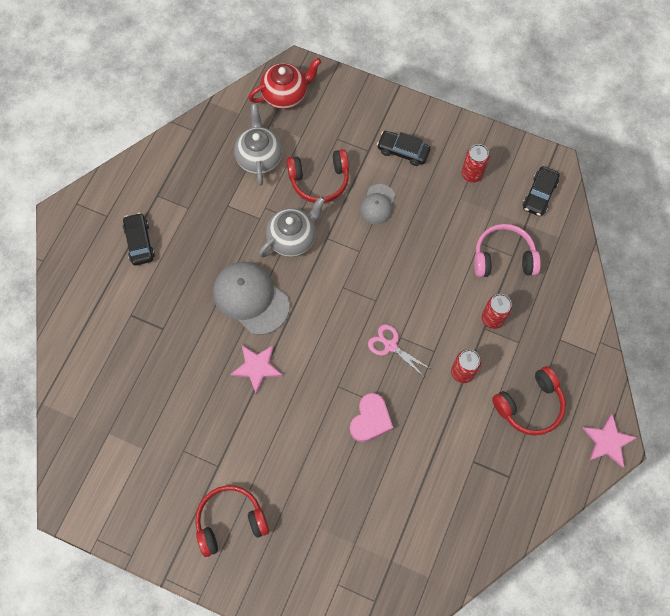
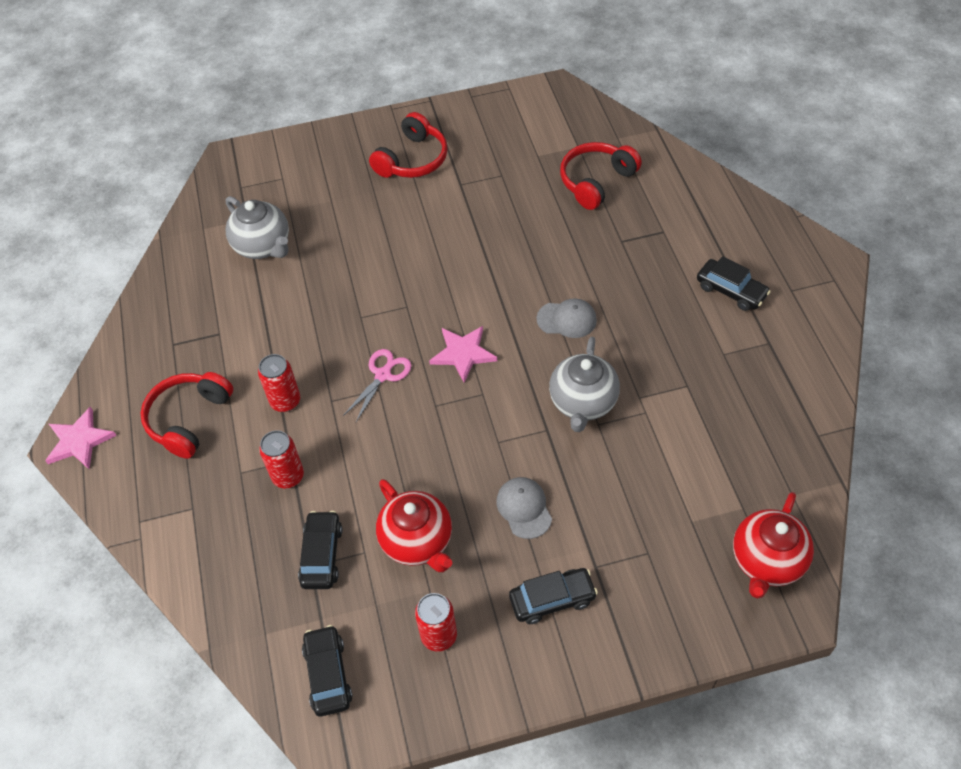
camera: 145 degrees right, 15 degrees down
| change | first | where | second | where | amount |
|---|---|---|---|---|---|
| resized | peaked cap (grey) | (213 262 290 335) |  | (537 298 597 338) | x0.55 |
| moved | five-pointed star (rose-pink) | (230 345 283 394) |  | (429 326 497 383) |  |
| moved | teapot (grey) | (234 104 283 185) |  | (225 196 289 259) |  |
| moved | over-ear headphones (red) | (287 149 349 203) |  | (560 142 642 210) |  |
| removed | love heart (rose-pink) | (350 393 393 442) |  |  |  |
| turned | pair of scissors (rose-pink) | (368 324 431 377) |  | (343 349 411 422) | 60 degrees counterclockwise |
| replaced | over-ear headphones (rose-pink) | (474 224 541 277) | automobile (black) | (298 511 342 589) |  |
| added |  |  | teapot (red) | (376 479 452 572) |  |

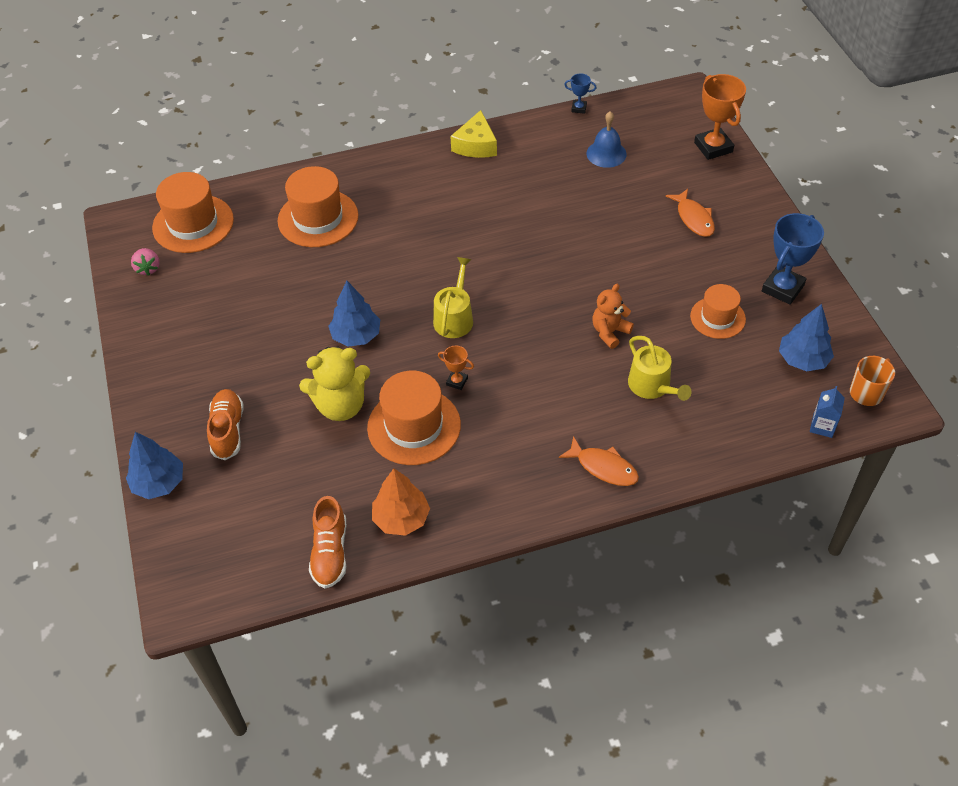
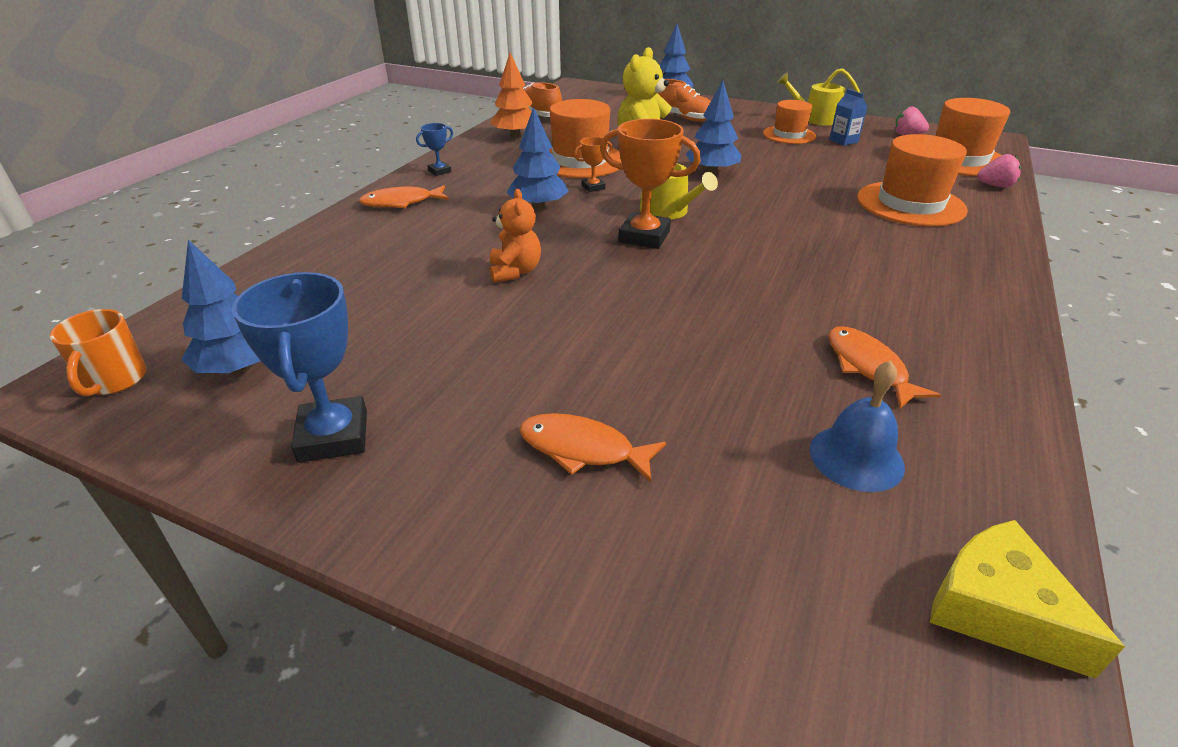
camera: 130 degrees right, 15 degrees down
| change | first | where | second | where | amount |
|---|---|---|---|---|---|
| moved | cheese wedge (bright yellow) | (450 110 497 158) |  | (930 520 1125 679) |  |
| moved | award cup (blue) | (564 74 597 114) |  | (416 123 453 176) |  |
| moved | watering can (bright yellow) | (628 336 692 401) |  | (777 68 860 126) |  |
| moved | tall hat (bright orange) | (690 284 746 339) |  | (763 100 816 144) |  |
| moved | award cup (bright orange) | (694 74 746 160) |  | (600 119 701 249) |  |
| moved | carton (blue) | (810 386 845 438) |  | (829 89 868 146) |  |
| added |  |  | tree (blue) | (507 107 569 210) |  |
| added |  |  | fish (bright orange) | (828 326 940 408) |  |
| added |  |  | berry (rose-pink) | (977 154 1021 188) |  |

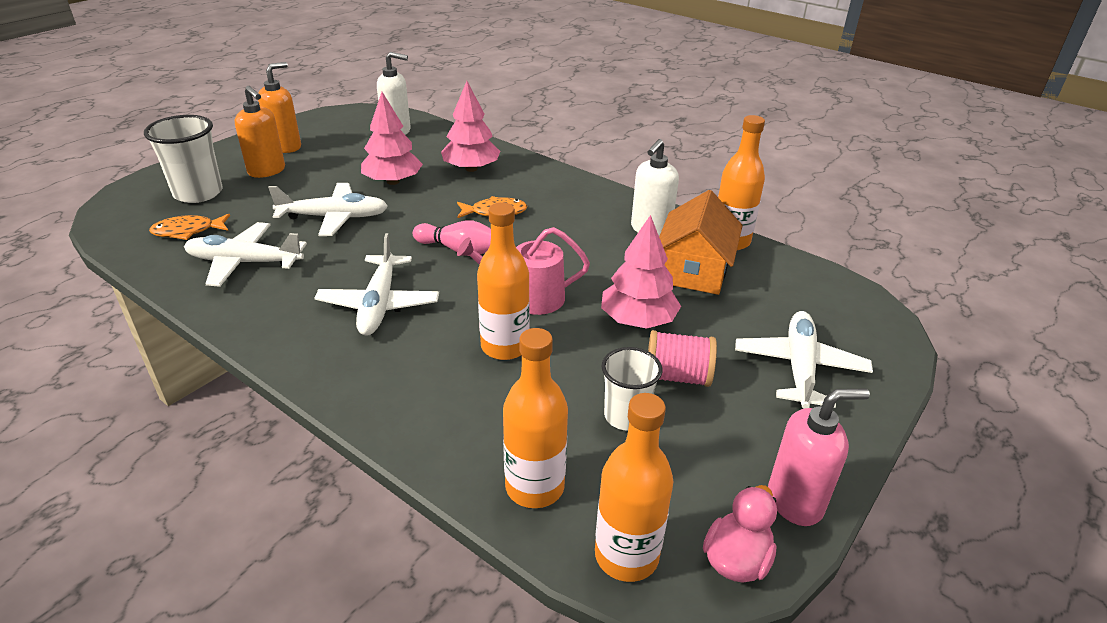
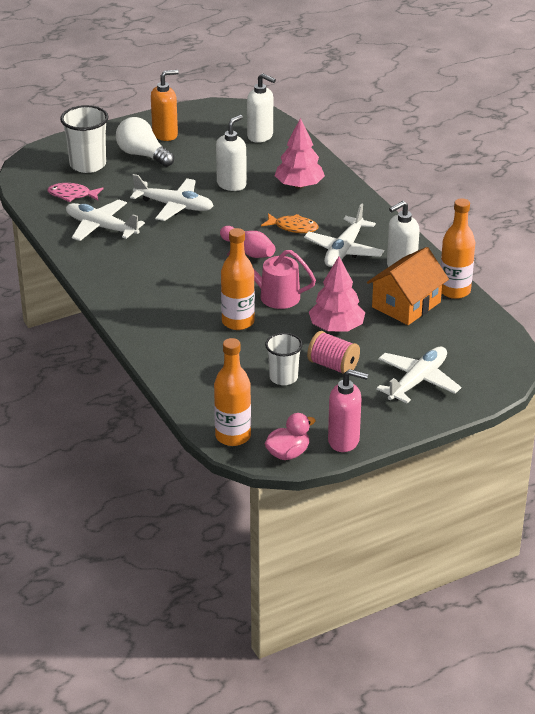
camera: 25 degrees right, 0 degrees up
| change | first | where | second | where | amount |
|---|---|---|---|---|---|
| recoloured | fish (bright orange) | (149 214 230 240) | fish (rose-pink) | (48 183 104 202) |  |
| replaced | pump bottle (bright orange) | (235 86 285 178) | lightbulb (pure white) | (116 117 174 167) |  |
| moved | aeroplane (pure white) | (314 233 439 336) |  | (304 203 384 267) |  |
| replaced | tree (rose-pink) | (361 92 423 185) | pump bottle (pure white) | (216 115 247 191) |  |
| removed | drink bottle (bright orange) | (503 328 568 508) |  |  |  |

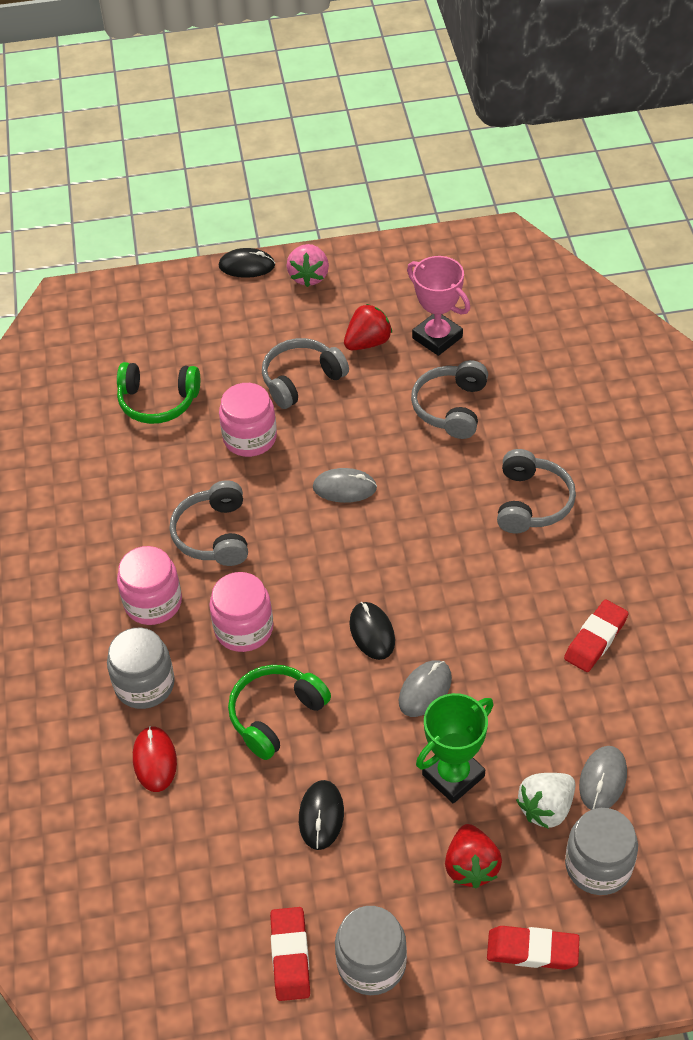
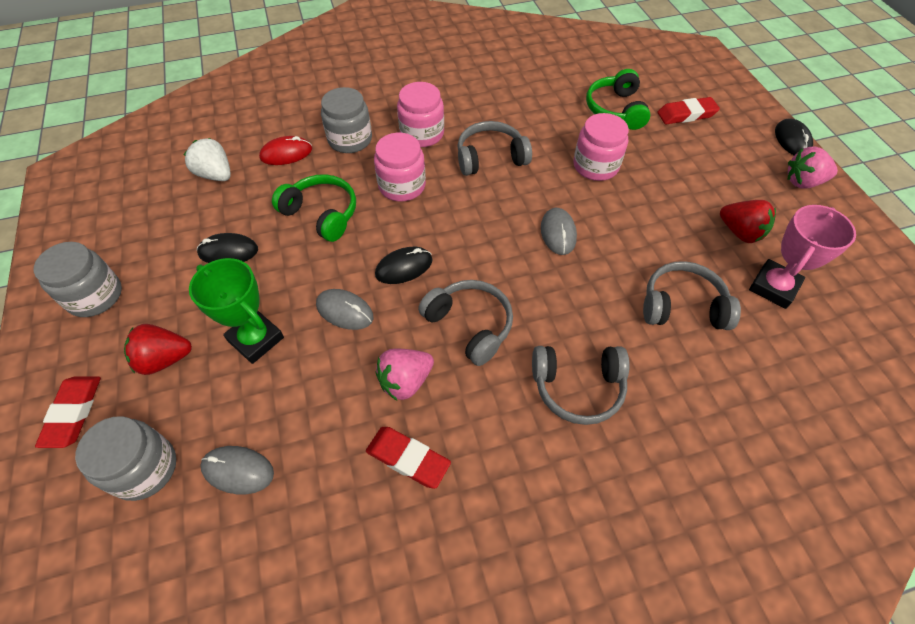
camera: 80 degrees right, 5 degrees up
| change | first | where | second | where | amount |
|---|---|---|---|---|---|
| moved | over-ear headphones (grey) | (262 338 349 409) |  | (418 280 513 366) |  |
| moved | gum eraser (red) | (270 907 310 1001) |  | (658 97 720 124) |  |
| moved | berry (pure white) | (516 773 575 829) |  | (184 138 231 181) |  |
| added |  |  | berry (rose-pink) | (376 349 434 400) |  |

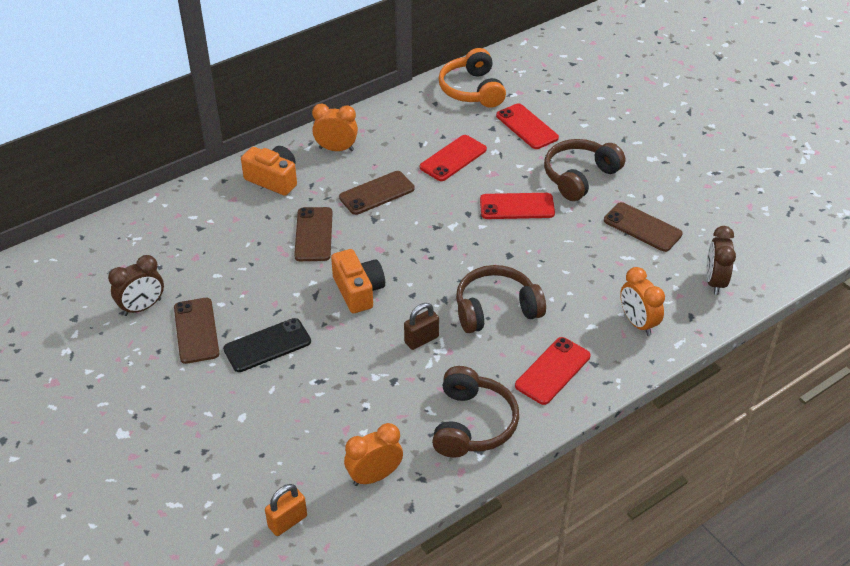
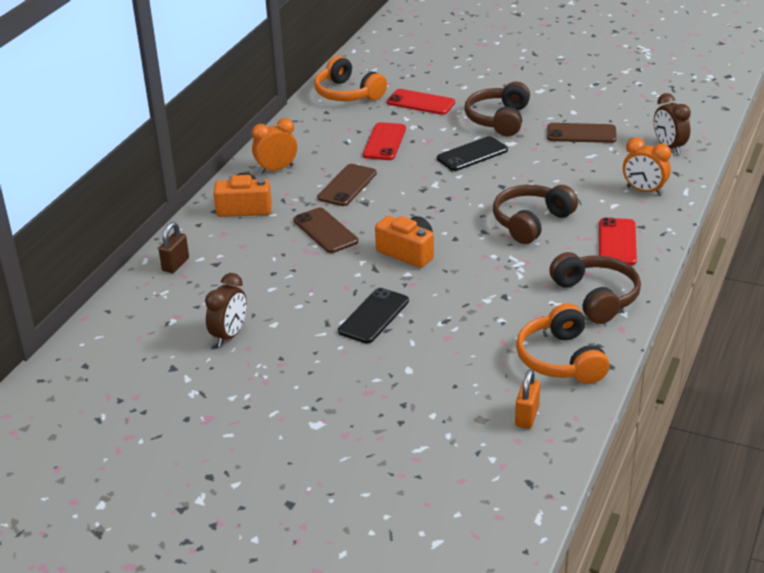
camera: 30 degrees left, 10 degrees down
| change | first | where | second | where | amount |
|---|---|---|---|---|---|
| removed | phone (russet) | (174 298 219 364) |  |  |  |
| replaced | alarm clock (bright orange) | (344 423 403 486) | over-ear headphones (bright orange) | (516 303 610 384) |  |
| moved | small lock (russet) | (404 303 439 350) |  | (158 222 189 273) |  |
| recoloured | phone (red) | (480 193 555 219) | phone (black) | (437 136 508 171) |  |

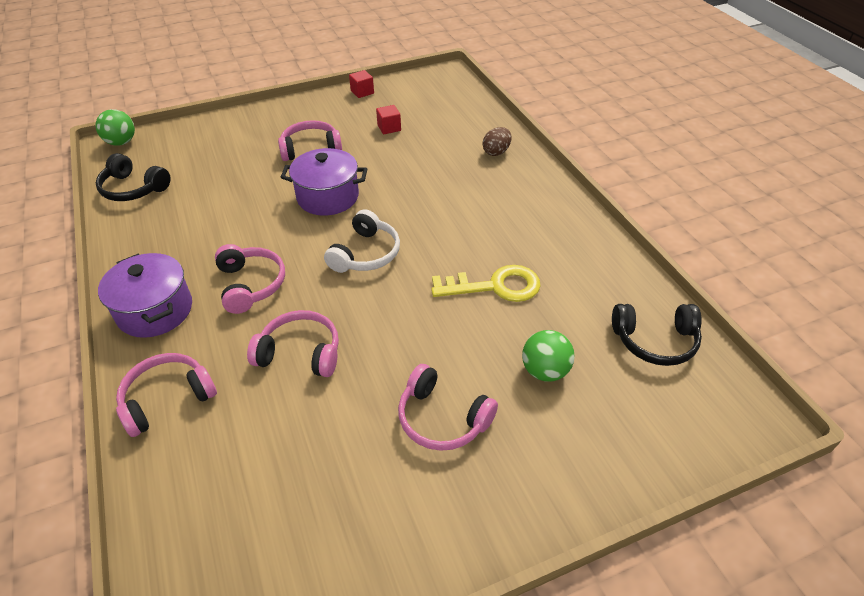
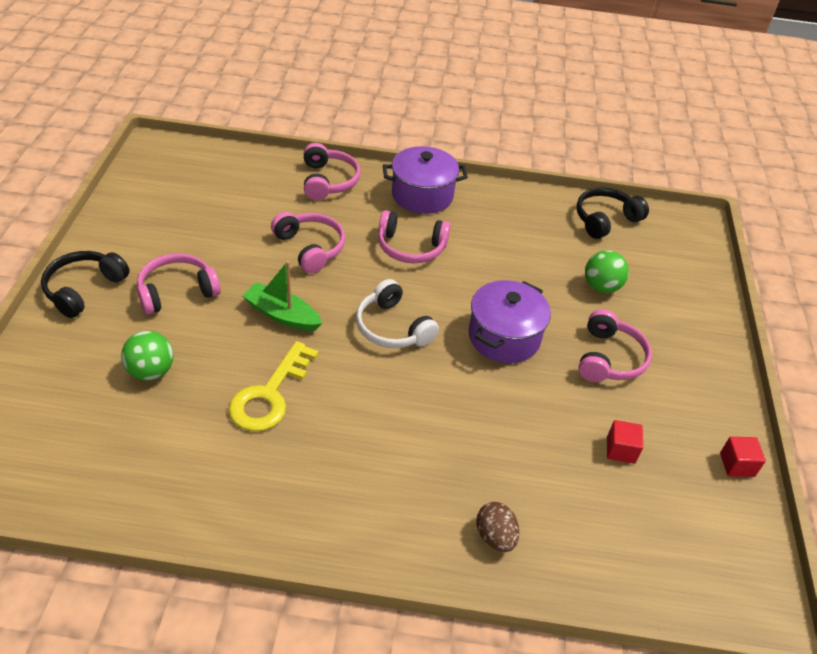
camera: 115 degrees right, 0 degrees up
| change | first | where | second | where | amount |
|---|---|---|---|---|---|
| moved | ball (green) | (96 109 135 146) |  | (585 250 629 293) |  |
| turned | over-ear headphones (rose-pink) | (247 310 339 377) |  | (271 212 345 273) | 75 degrees counterclockwise |
| moved | over-ear headphones (black) | (612 304 702 366) |  | (41 251 130 318) |  |
| added |  |  | toy boat (green) | (242 261 322 331) |  |

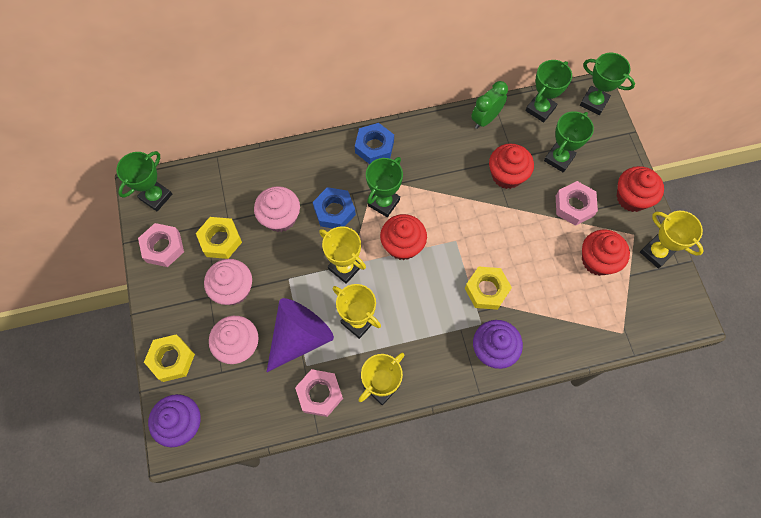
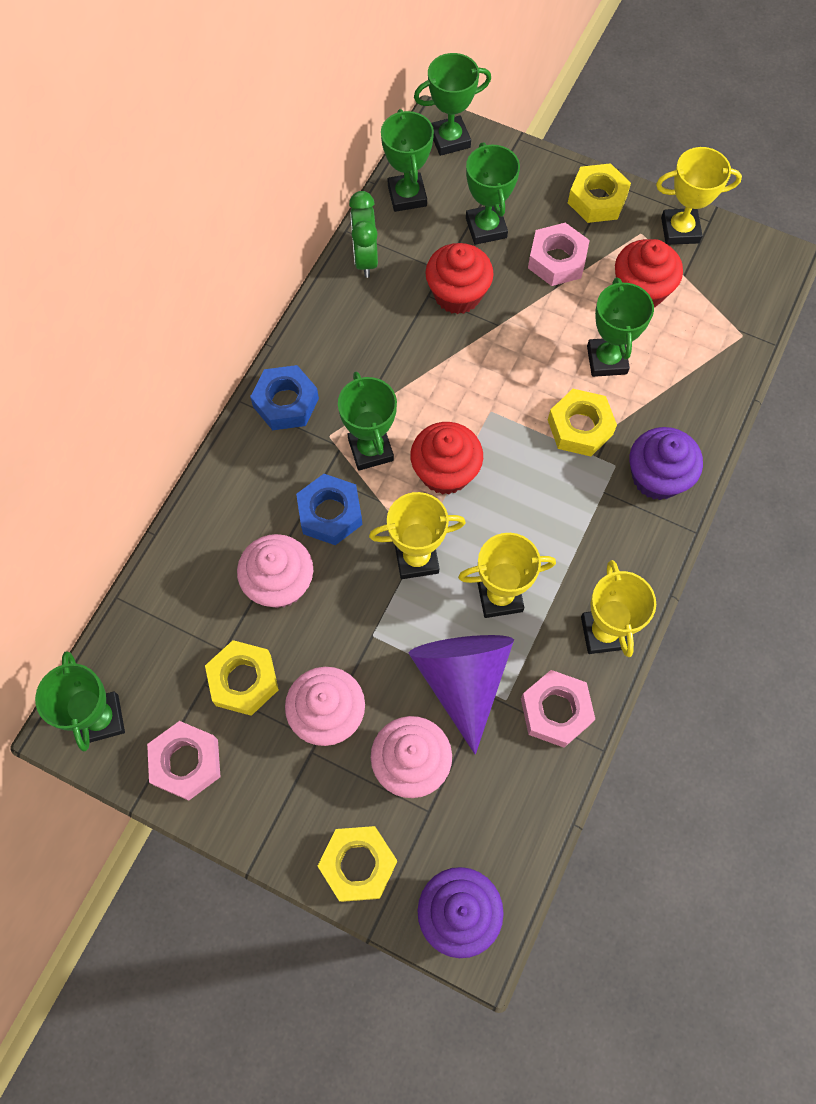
camera: 50 degrees left, 0 degrees up
| change | first | where | second | where | amount |
|---|---|---|---|---|---|
| replaced | cupcake (red) | (616 166 664 212) | nut (bright yellow) | (568 163 631 223) |  |
| added |  |  | award cup (green) | (587 278 654 377) |  |

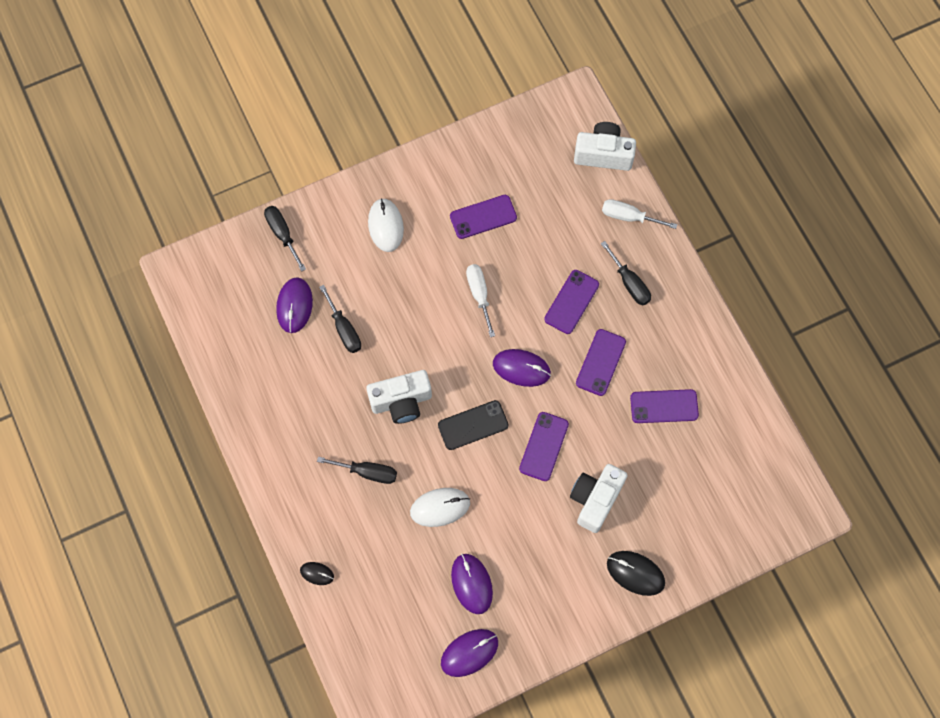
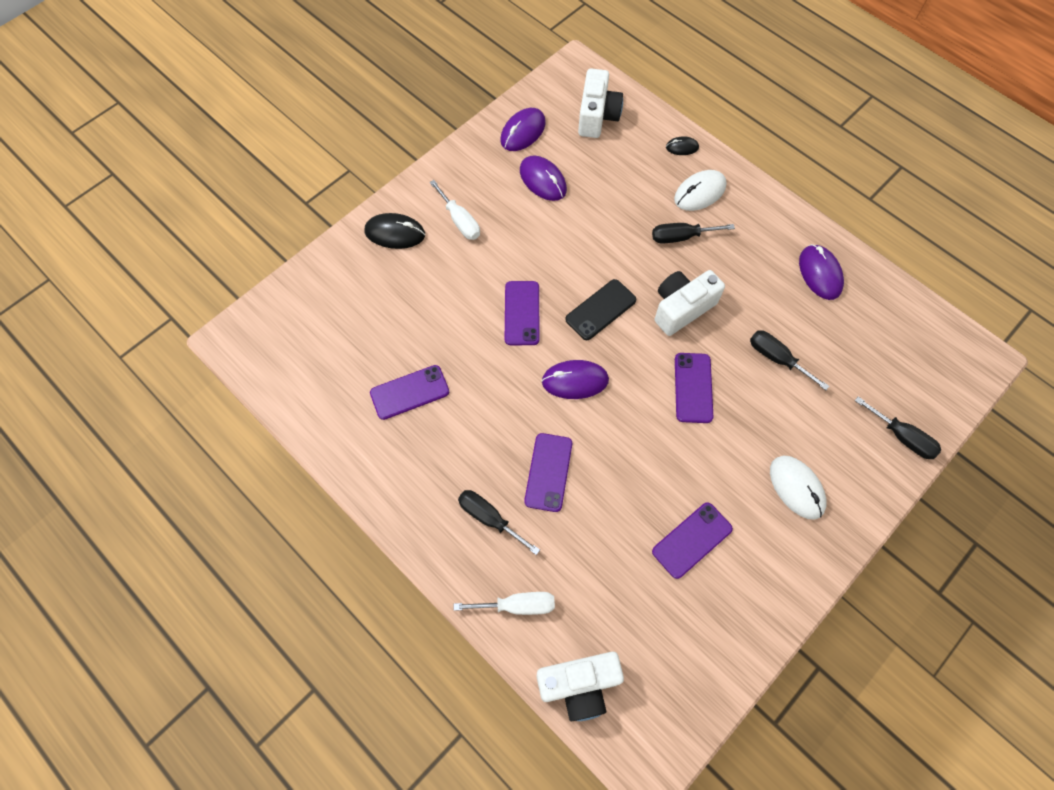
camera: 160 degrees right, 5 degrees down
| change | first | where | second | where | amount |
|---|---|---|---|---|---|
| moved | mouse (royal purple) | (276 277 313 333) |  | (799 244 844 300) |  |
| moved | mouse (pure white) | (410 488 470 527) |  | (674 170 727 211) |  |
| moved | flat screwdriver (pure white) | (466 264 495 337) |  | (429 180 480 240) |  |
| moved | photo camera (pure white) | (570 464 628 533) |  | (578 68 623 138) |  |
| moved | phone (royal purple) | (576 329 626 396) |  | (675 353 713 423) |  |

